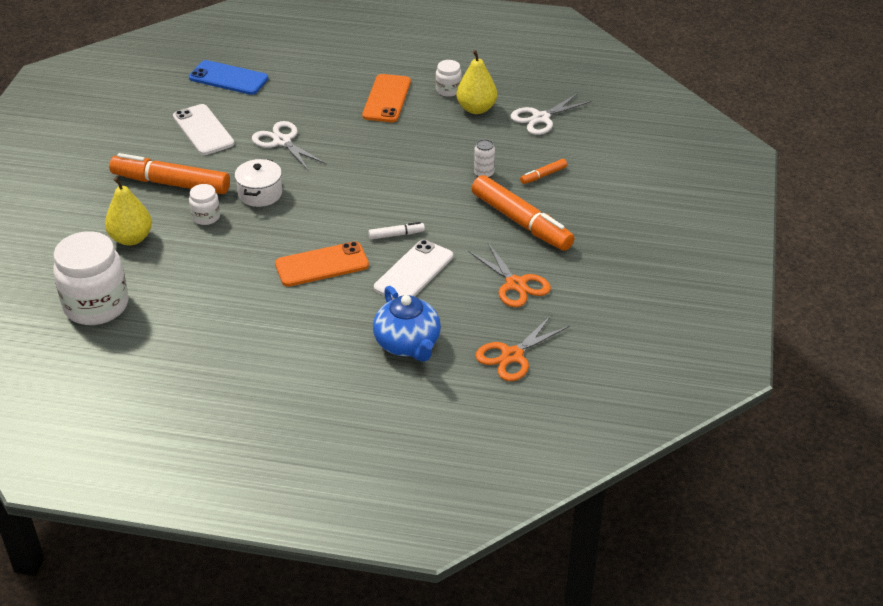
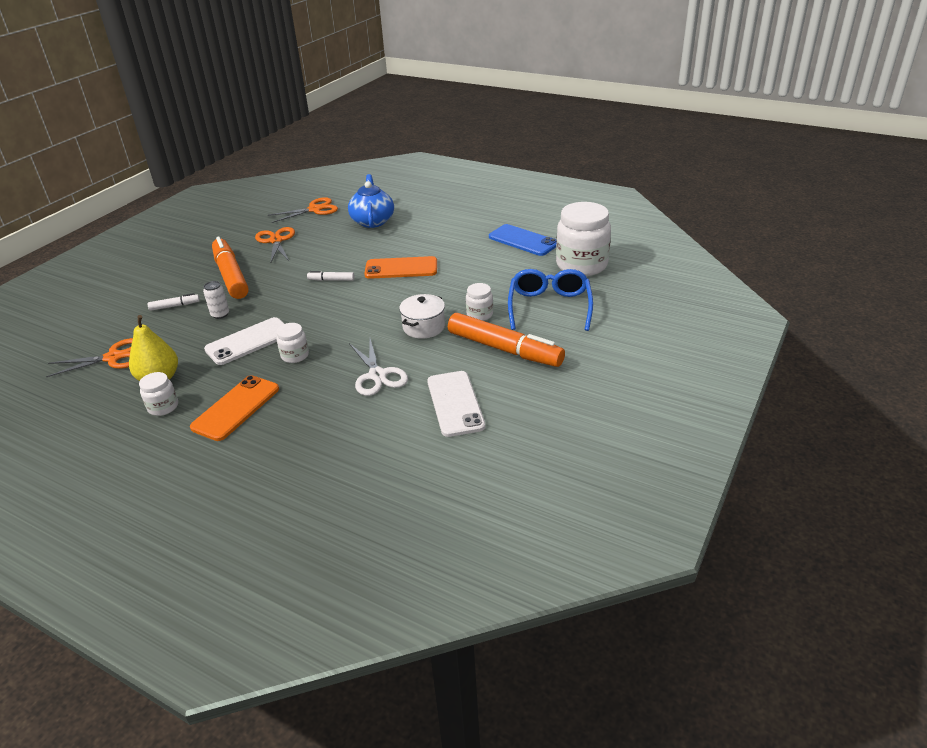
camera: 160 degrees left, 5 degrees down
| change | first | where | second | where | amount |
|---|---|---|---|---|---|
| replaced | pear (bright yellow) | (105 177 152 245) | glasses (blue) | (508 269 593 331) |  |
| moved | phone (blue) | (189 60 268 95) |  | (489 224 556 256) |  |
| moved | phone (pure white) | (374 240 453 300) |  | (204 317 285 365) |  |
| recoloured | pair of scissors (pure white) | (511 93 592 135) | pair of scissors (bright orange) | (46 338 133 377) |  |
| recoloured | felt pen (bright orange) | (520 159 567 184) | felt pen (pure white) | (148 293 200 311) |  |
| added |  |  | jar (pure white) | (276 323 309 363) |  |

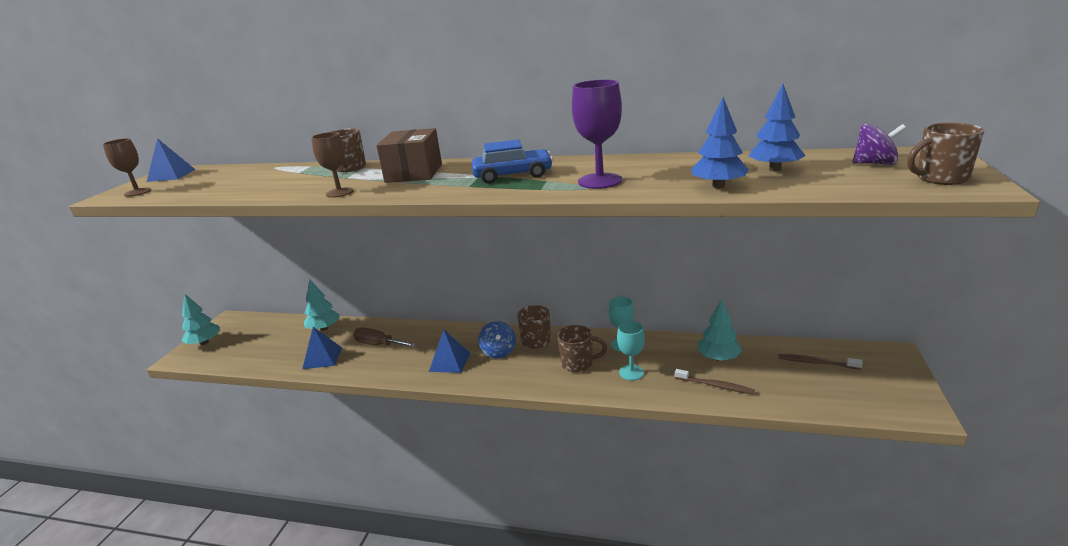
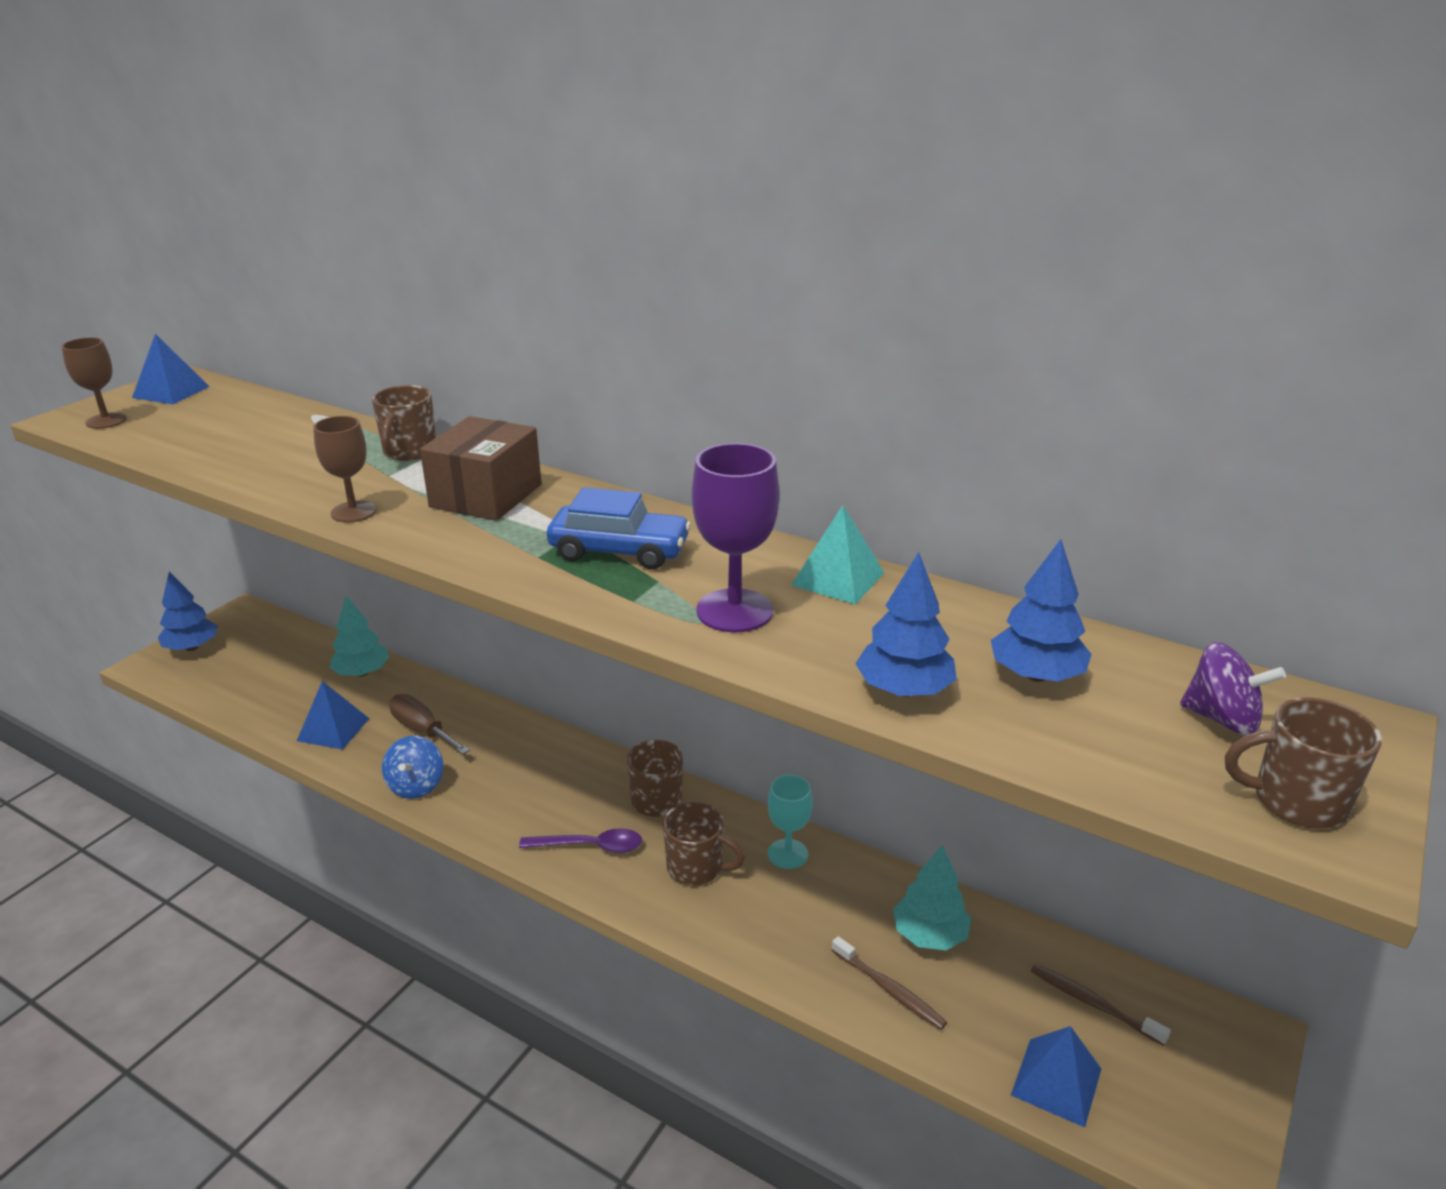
camera: 15 degrees right, 5 degrees up
| change | first | where | second | where | amount |
|---|---|---|---|---|---|
| recoloured | tree (aqua) | (181 294 220 345) | tree (blue) | (158 571 218 651) |  |
| moved | solid pyramid (blue) | (429 329 470 373) |  | (1011 1026 1101 1128) |  |
| moved | whirligig (blue) | (478 321 516 359) |  | (382 736 443 799) |  |
| removed | wine glass (aqua) | (617 321 645 380) |  |  |  |
| added |  |  | tablespoon (royal purple) | (519 828 642 853) |  |
| added |  |  | solid pyramid (aqua) | (791 505 885 605) |  |

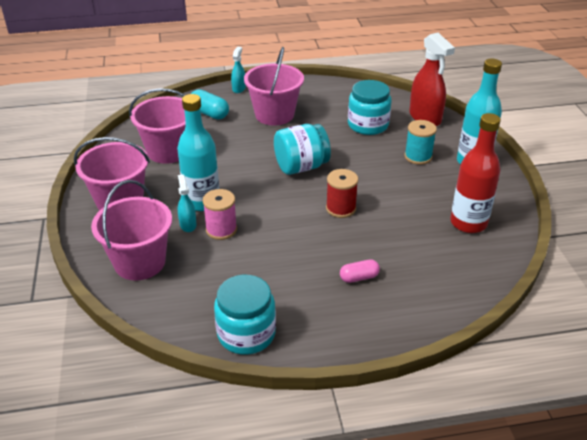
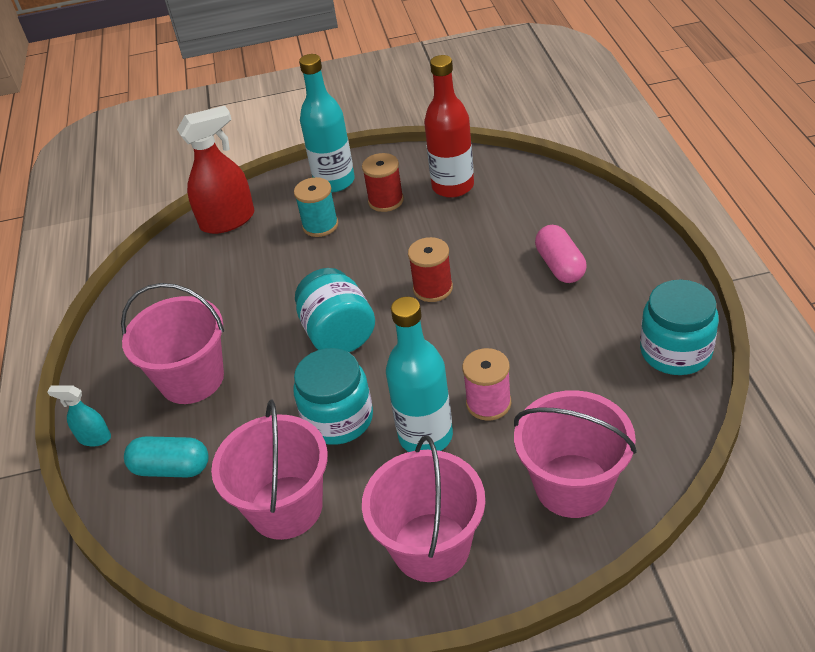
camera: 85 degrees left, 5 degrees up
| change | first | where | second | where | amount |
|---|---|---|---|---|---|
| removed | spray bottle (aqua) | (178 174 197 232) |  |  |  |
| turned | pill shape (aqua) | (191 89 229 119) |  | (124 436 209 477) | 60 degrees clockwise |
| resized | pill shape (rose-pink) | (340 259 380 283) |  | (535 225 587 283) | x1.52 |
| moved | jar (aqua) | (348 80 391 135) |  | (293 348 373 445) |  |
| added |  |  | reel of thread (red) | (362 153 404 212) |  |

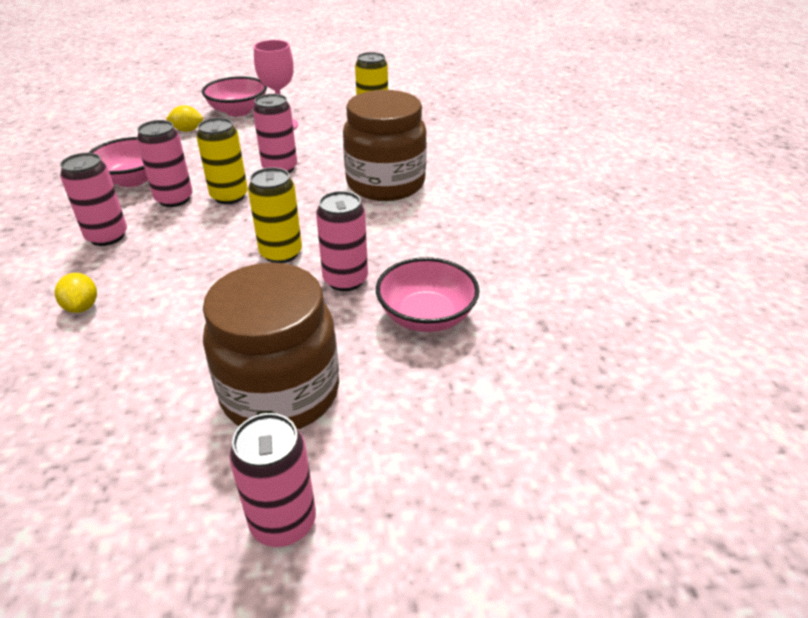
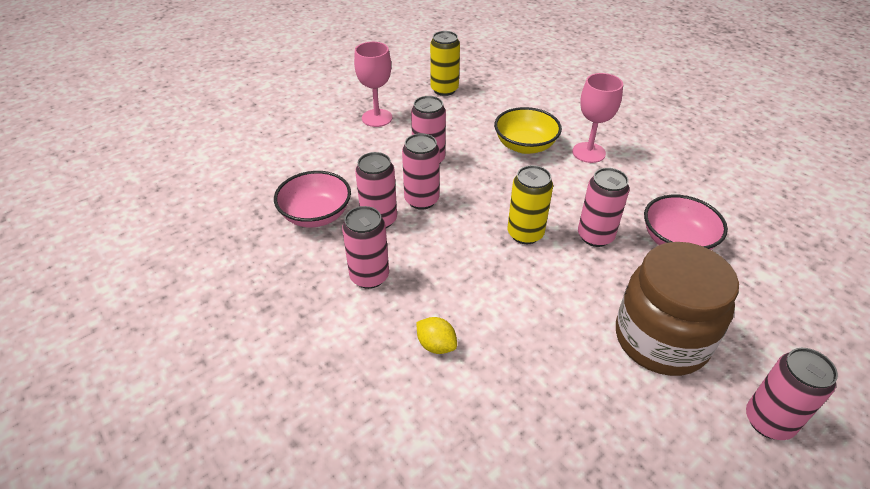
camera: 30 degrees left, 5 degrees up
| change | first | where | second | where | amount |
|---|---|---|---|---|---|
| removed | lemon (bright yellow) | (166 105 203 132) |  |  |  |
| recoloured | tin (bright yellow) | (196 118 248 204) | tin (rose-pink) | (402 133 440 210) |  |
| removed | deep dish (rose-pink) | (202 76 267 116) |  |  |  |
| replaced | jar (russet) | (343 90 427 201) | deep dish (bright yellow) | (494 107 562 154) |  |
| added |  |  | wine glass (rose-pink) | (572 73 623 163) |  |

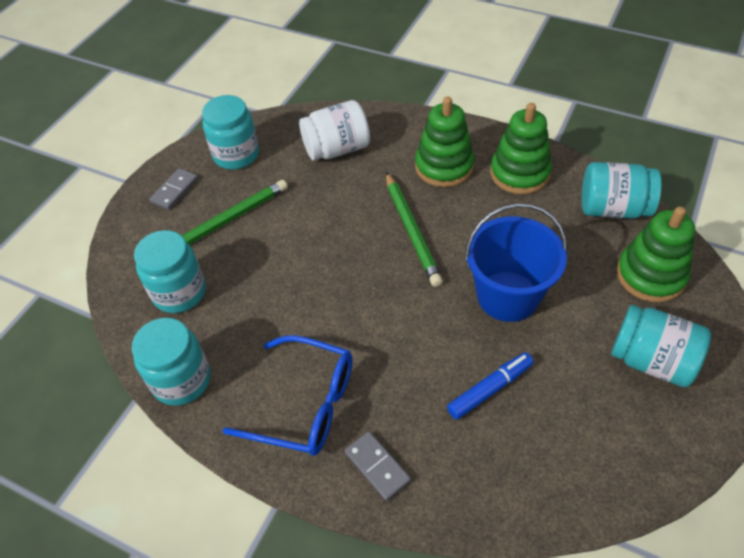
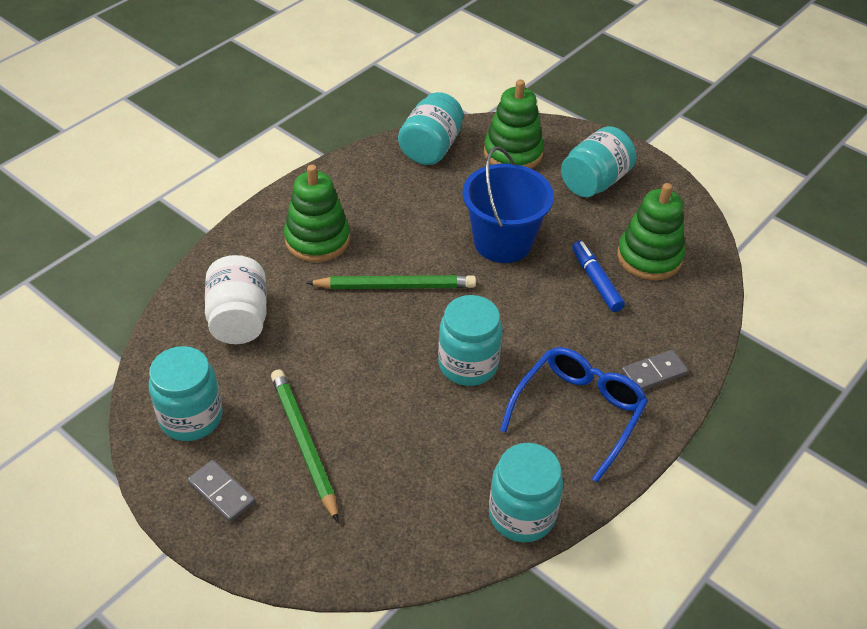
camera: 80 degrees left, 5 degrees down
| change | first | where | second | where | amount |
|---|---|---|---|---|---|
| moved | jar (aqua) | (134 230 206 313) |  | (438 295 503 386) |  |
| moved | stacking toy (green) | (490 103 552 194) |  | (617 183 685 280) |  |

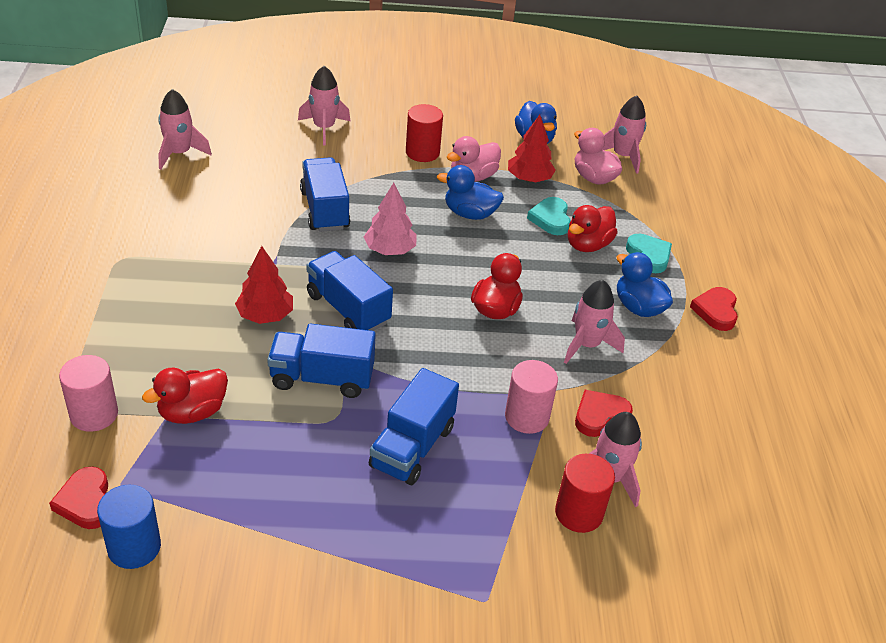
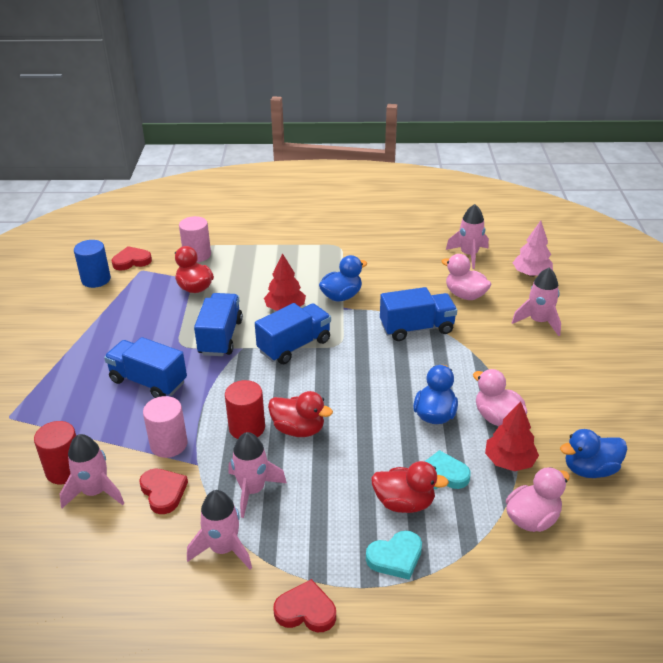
camera: 95 degrees right, 5 degrees down
| change | first | where | second | where | amount |
|---|---|---|---|---|---|
| moved | tree (rose-pink) | (364 183 417 255) |  | (513 221 553 277) |  |
| moved | cylinder shape (red) | (406 104 443 162) |  | (225 380 265 439) |  |
| turned | duck (red) | (568 205 618 252) |  | (371 461 449 513) | 150 degrees clockwise |
| moved | spaceship (rose-pink) | (603 95 646 174) |  | (187 490 252 569) |  |
| moved | duck (blue) | (617 252 673 317) |  | (319 255 367 301) |  |
| added |  |  | duck (rose-pink) | (441 254 491 300) |  |

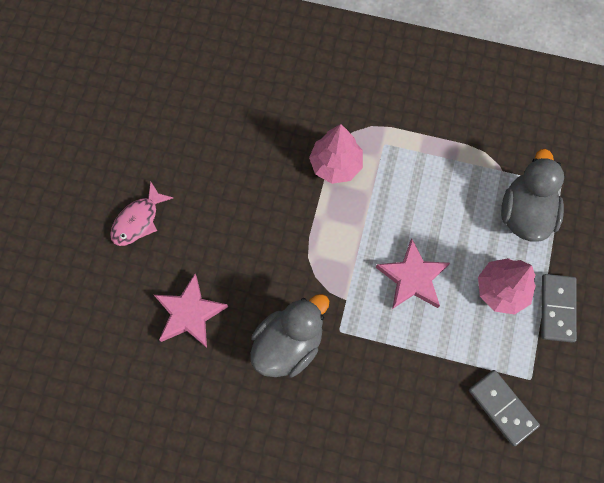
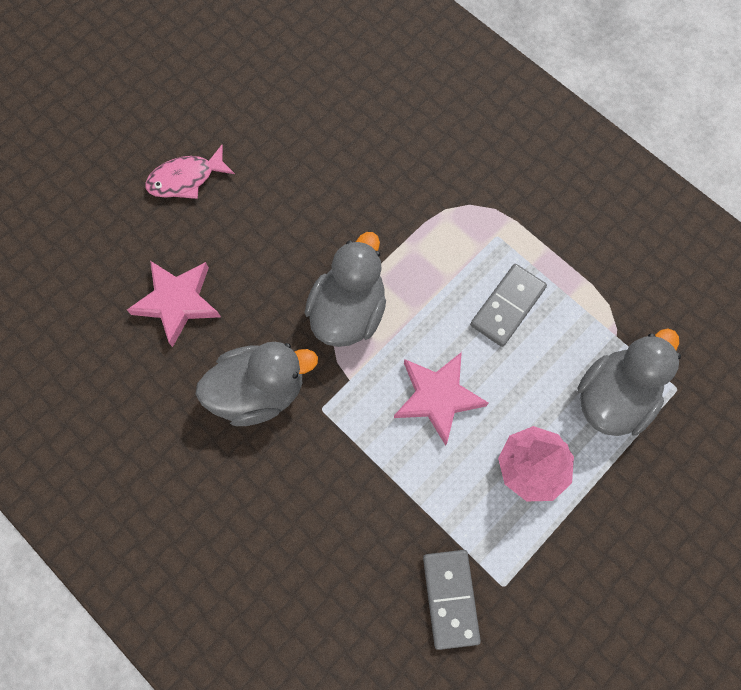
camera: 30 degrees right, 0 degrees up
| change | first | where | second | where | amount |
|---|---|---|---|---|---|
| removed | tree (rose-pink) | (309 124 363 184) |  |  |  |
| moved | domino (grey) | (541 274 577 343) |  | (470 264 547 347) |  |
| added |  |  | duck (grey) | (305 232 386 347) |  |

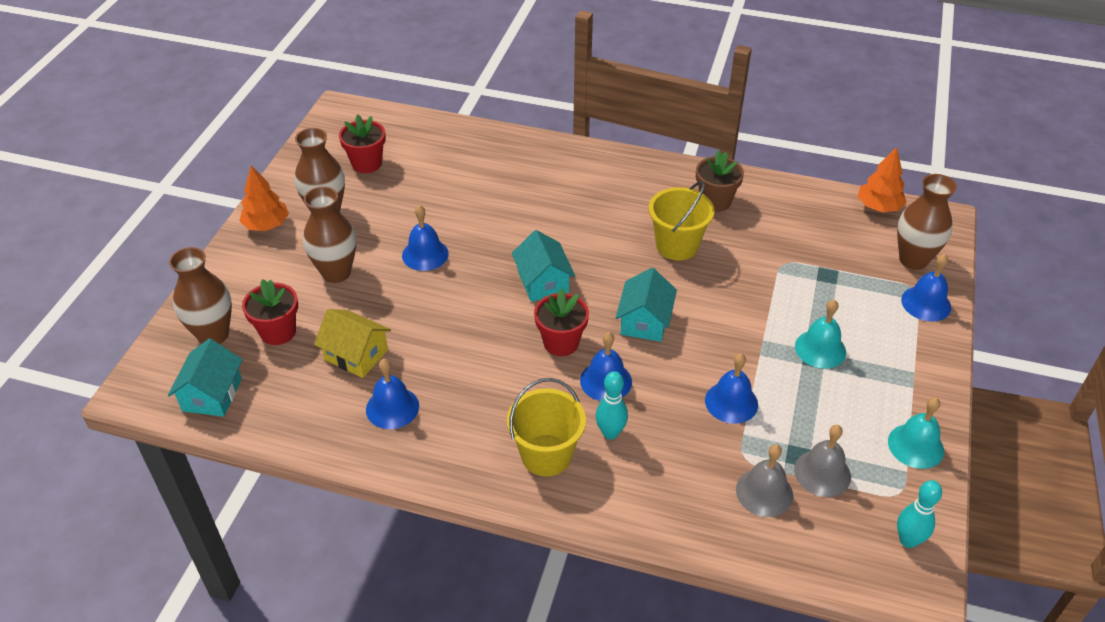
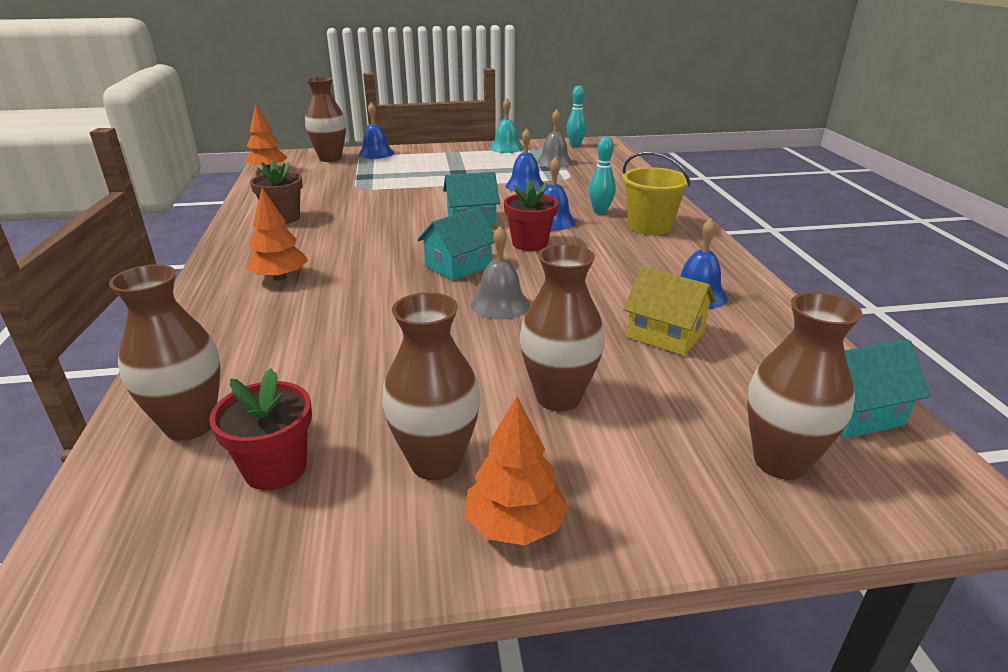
camera: 115 degrees left, 15 degrees down
| change | first | where | second | where | amount |
|---|---|---|---|---|---|
| removed | flower pot (red) | (242 279 298 345) |  |  |  |
| turned | cottage (bright yellow) | (314 309 391 378) |  | (623 266 716 356) | 60 degrees counterclockwise |
| removed | bell (blue) | (402 205 449 271) |  |  |  |
| removed | bucket (bright yellow) | (649 181 715 260) |  |  |  |
| moved | bell (grey) | (736 444 793 517) |  | (471 226 530 320) |  |
| removed | bell (aqua) | (795 300 846 369) |  |  |  |
| added |  |  | vase (russet) | (109 264 220 441) |  |
| added |  |  | tree (bright orange) | (246 188 308 281) |  |

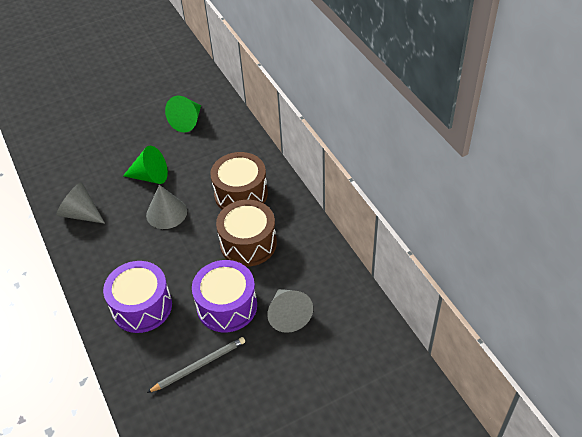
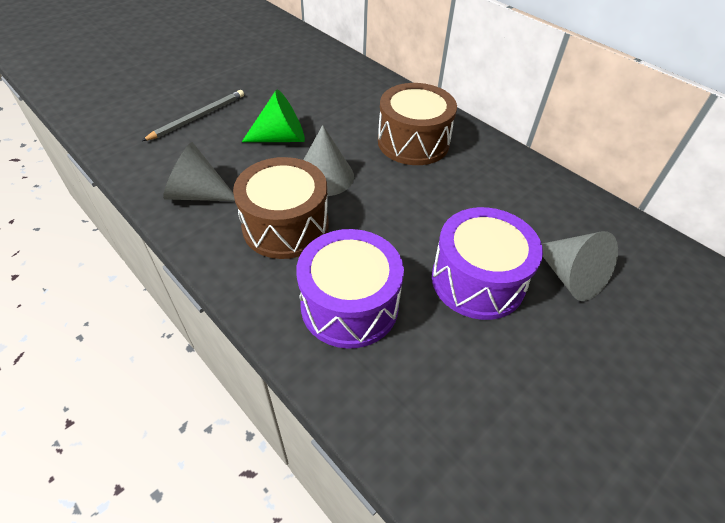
camera: 20 degrees left, 0 degrees up
| change | first | where | second | where | amount |
|---|---|---|---|---|---|
| moved | lead pencil (grey) | (147 337 245 393) |  | (142 90 244 141) |  |
| removed | cone (green) | (165 96 201 132) |  |  |  |
| moved | drum (russet) | (216 200 277 267) |  | (233 157 329 259) |  |

